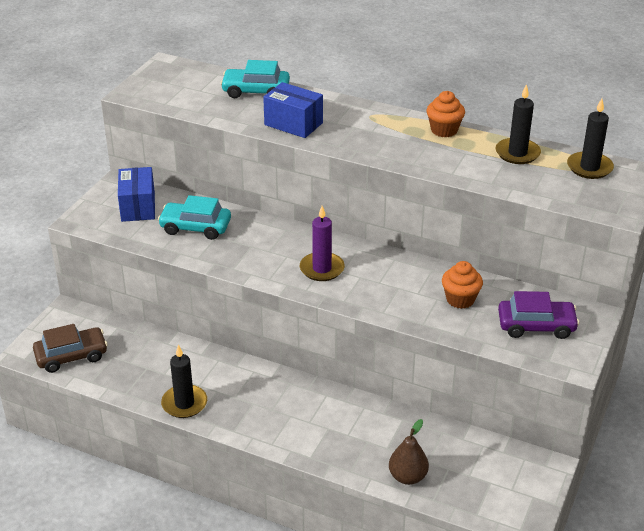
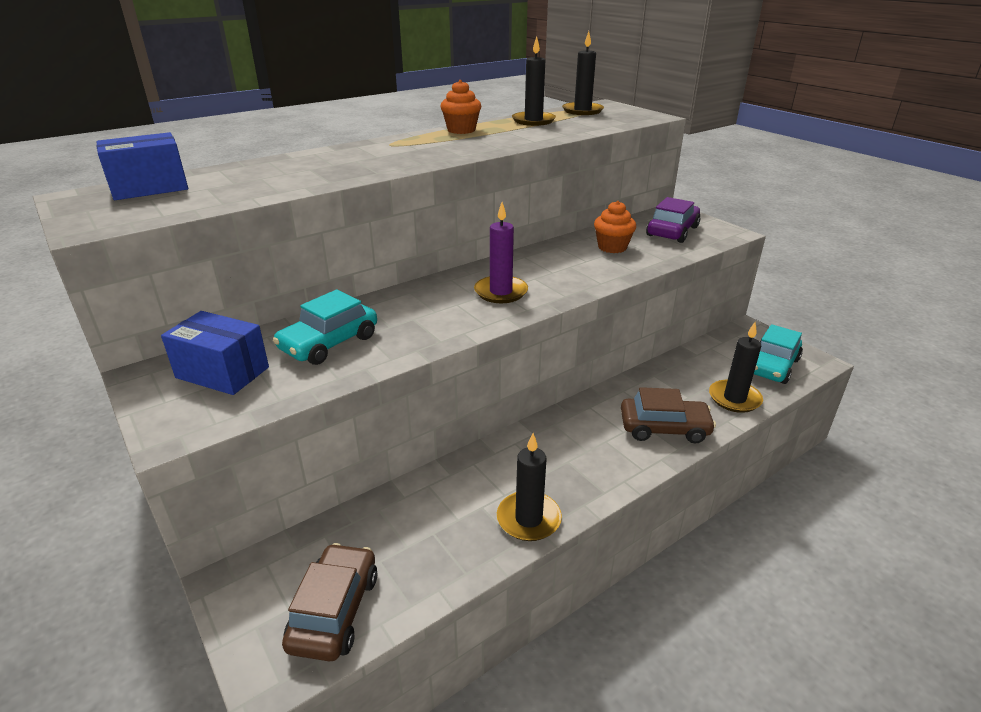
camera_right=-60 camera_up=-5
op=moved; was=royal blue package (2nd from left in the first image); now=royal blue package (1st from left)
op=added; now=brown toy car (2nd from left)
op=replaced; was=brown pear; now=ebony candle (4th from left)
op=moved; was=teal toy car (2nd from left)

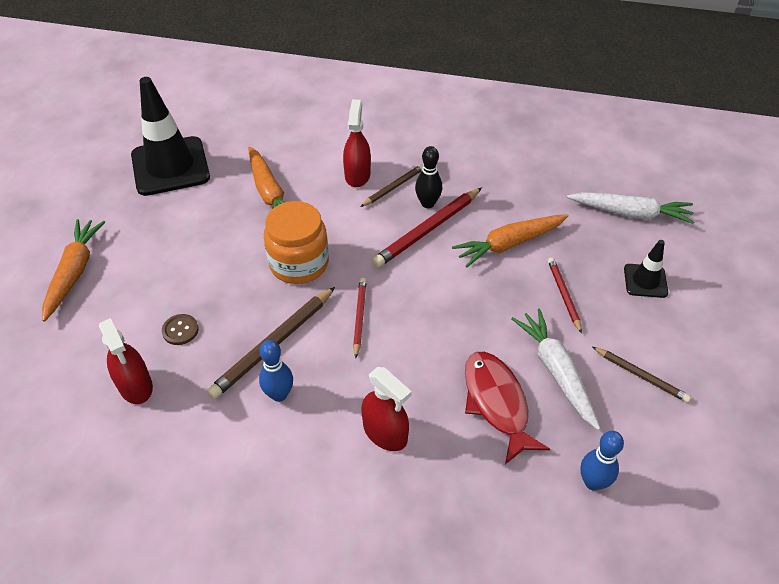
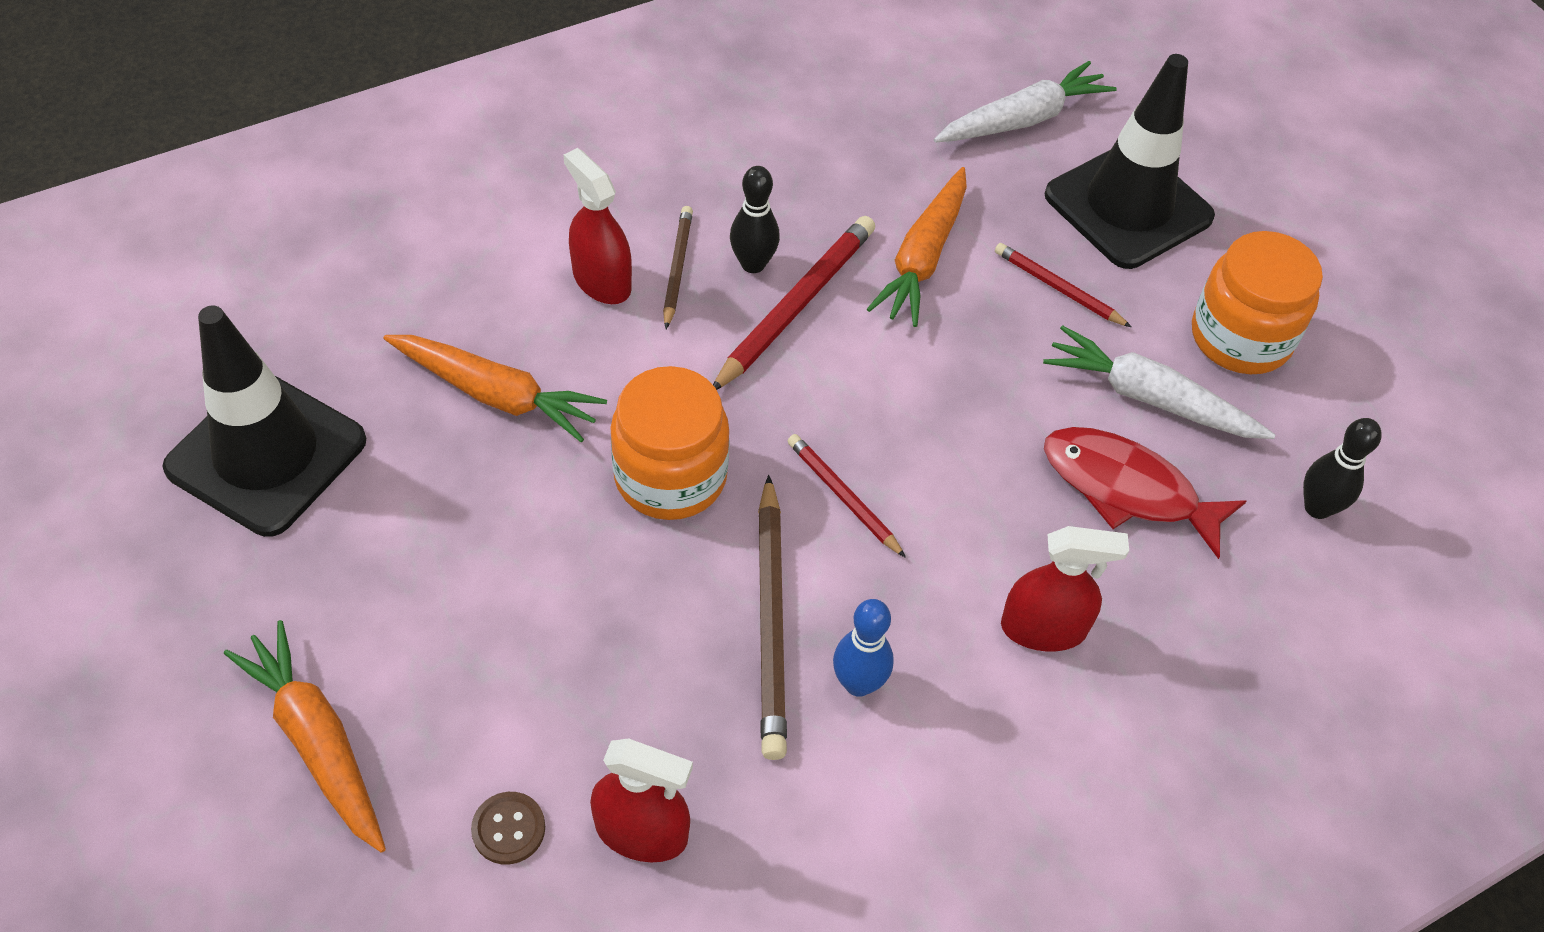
camera_right=-45 camera_up=5
op=moved; was=brown sewing button
op=turned; was=crimson pencil (2nd from left in the first image); clockwise=-150
op=resized; was=ebony road cone (2nd from left); ratio=2.03
op=replaced; was=brown pencil (3rd from left); now=bright orange jar (2nd from left)
op=recoloured; was=royal blue tenpin (2nd from left); now=ebony tenpin (2nd from left)

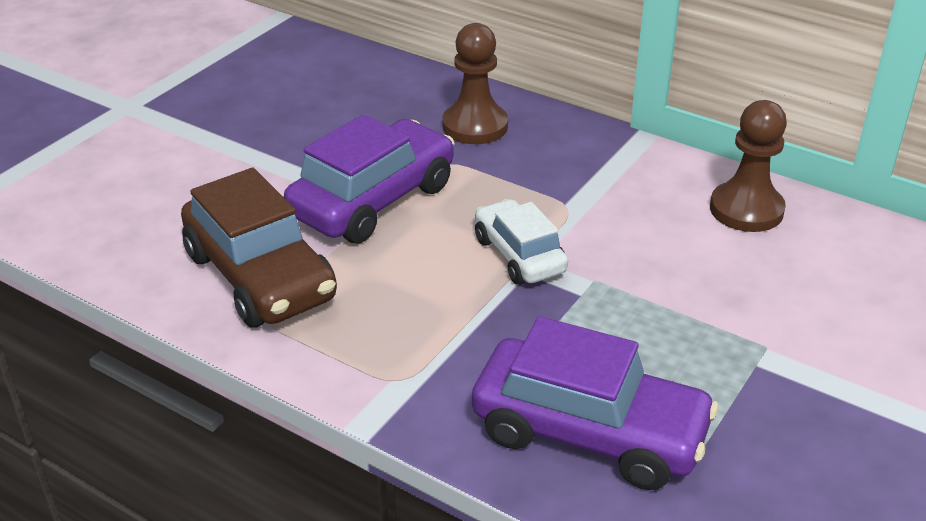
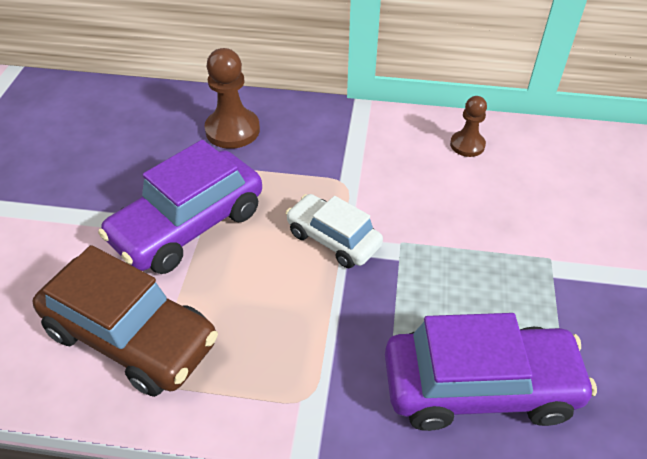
camera_right=-25 camera_up=10
op=turned; was=purple toy car (1st from left); clockwise=-150
op=resized; was=brown pawn (2nd from left); ratio=0.62

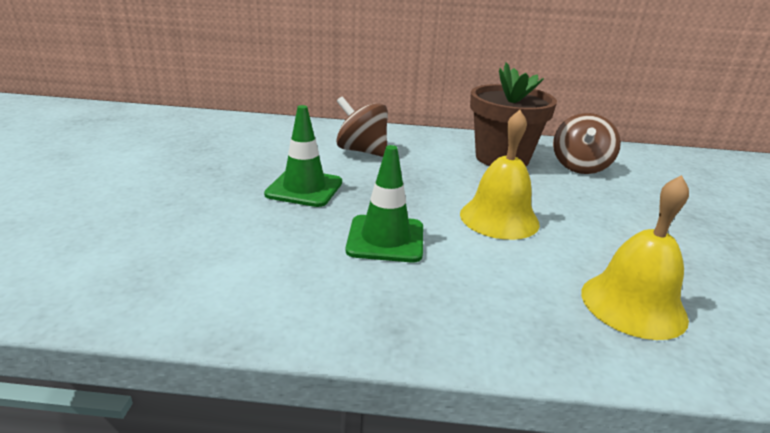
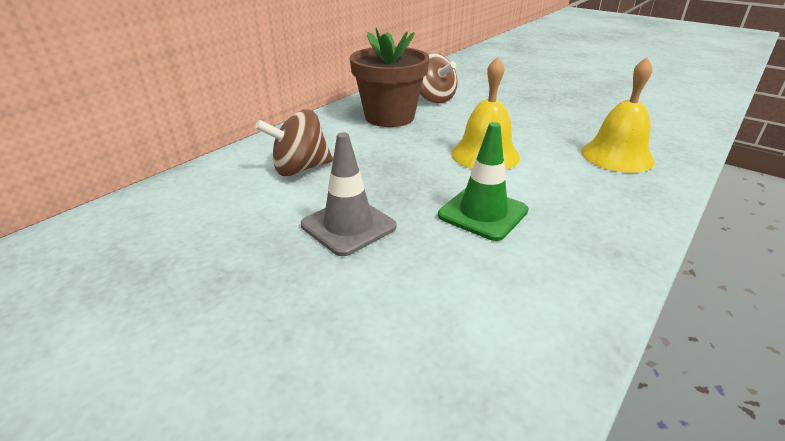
camera_right=-55 camera_up=5
op=recoloured; was=leaf-green road cone (1st from left); now=ash-grey road cone

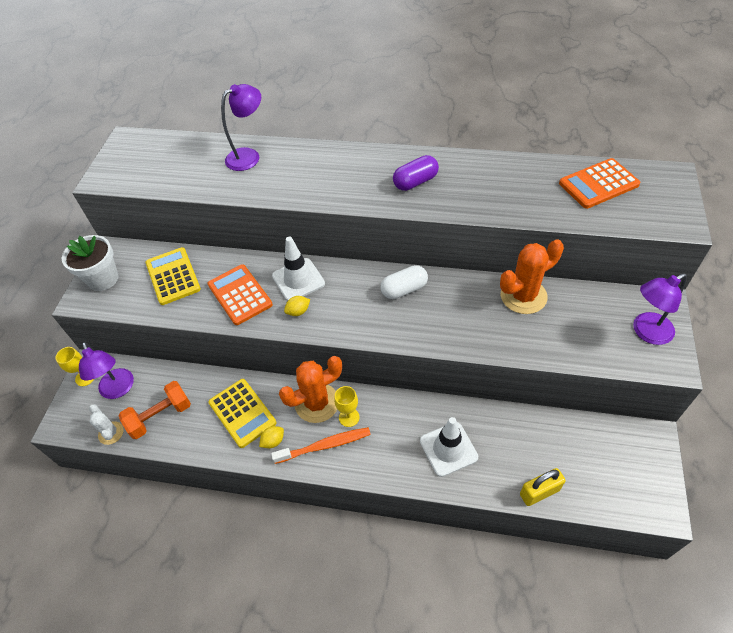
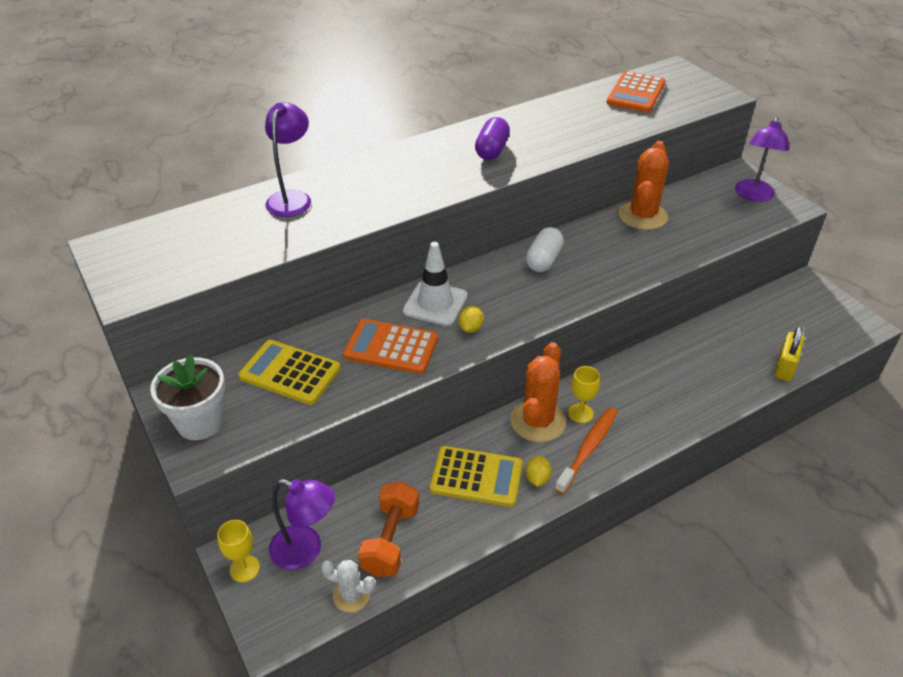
camera_right=-45 camera_up=-10
op=removed; was=snow-white road cone (2nd from left)

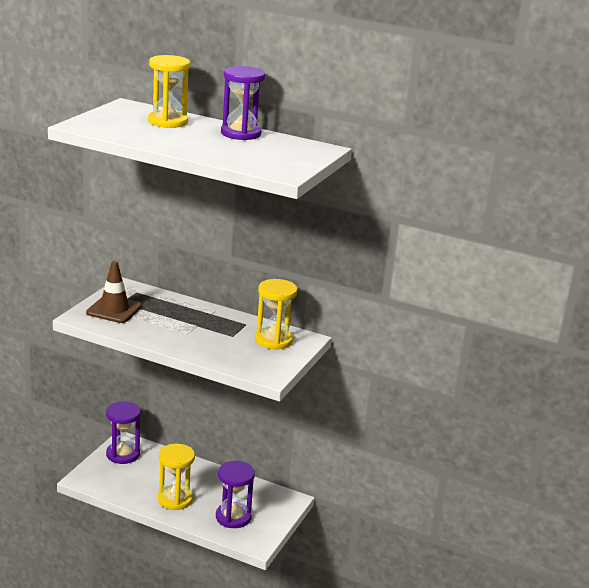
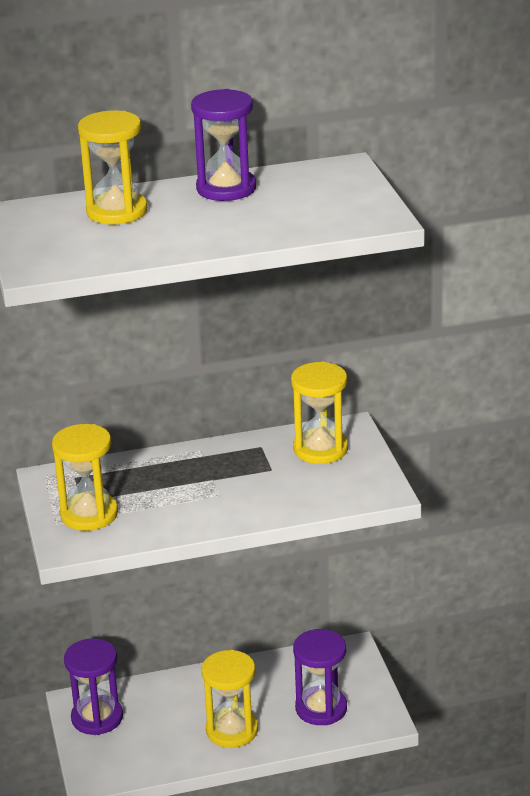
camera_right=-35 camera_up=5
op=replaced; was=brown road cone; now=golden hourglass (1st from left)

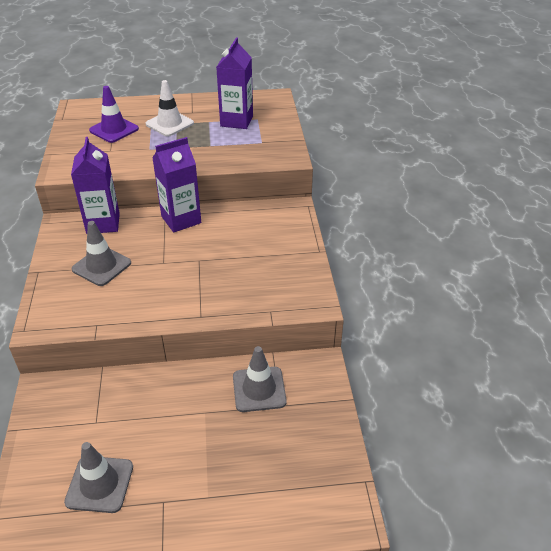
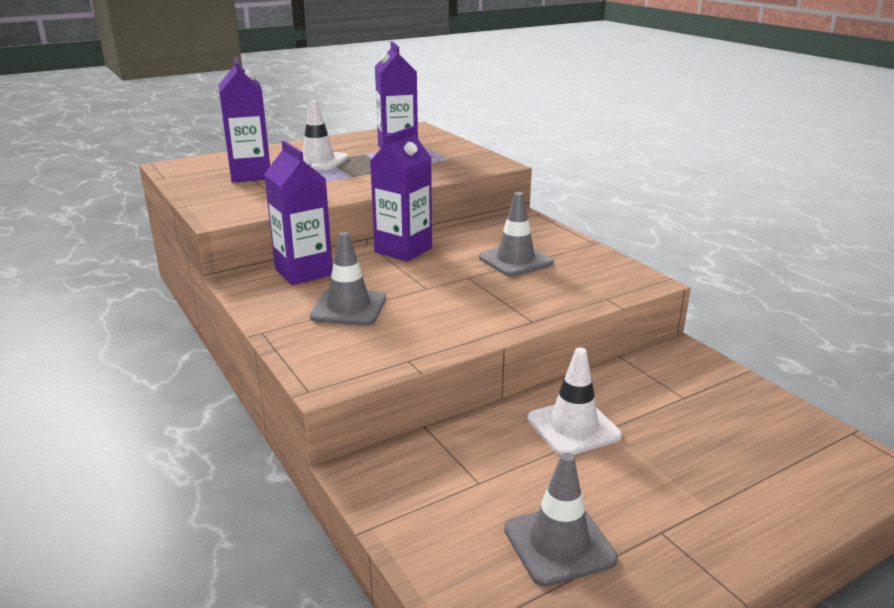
camera_right=-25 camera_up=-15
op=replaced; was=purple road cone; now=purple milk carton (1st from left)
op=moved; was=ash-grey road cone (3rd from left in the first image); now=ash-grey road cone (2nd from left)
op=added; now=snow-white road cone (2nd from left)

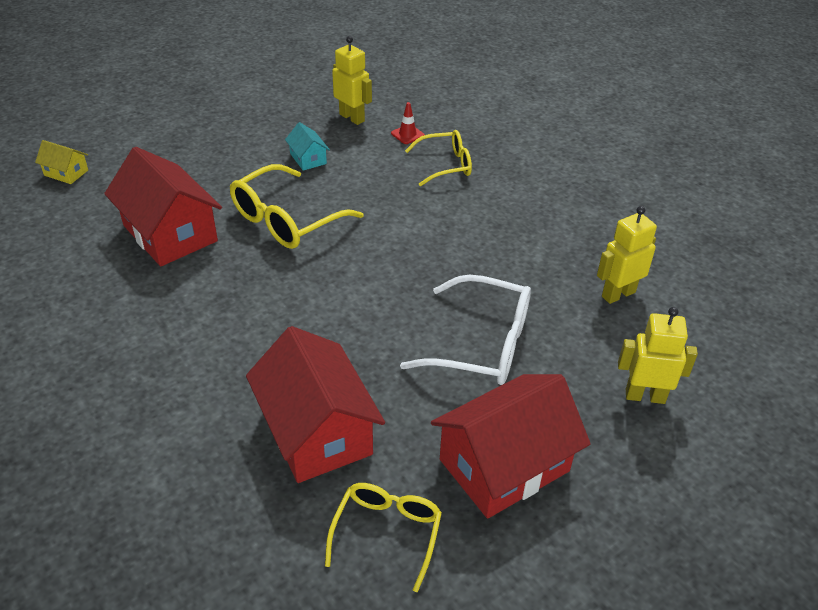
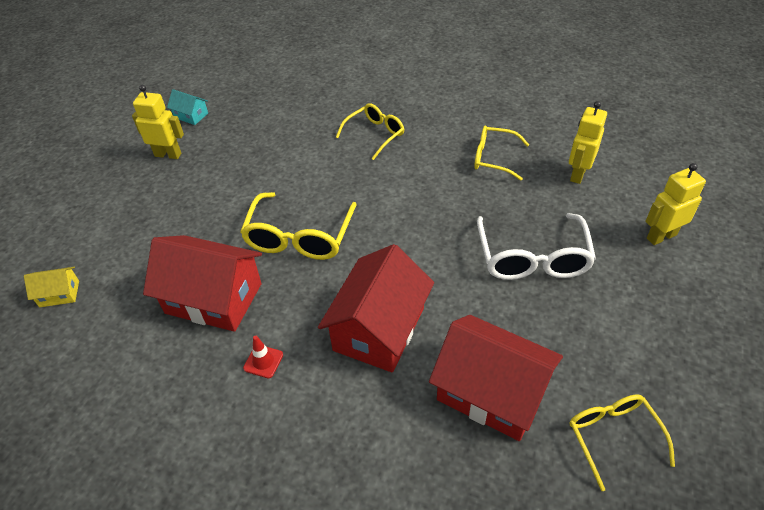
camera_right=-30 camera_up=5
op=moved; was=golden robot (1st from left)
op=moved; was=teal toy house
op=moved; was=crimson road cone
op=moved; was=crimson toy house (3rd from left in the first image); now=crimson toy house (2nd from left)
op=added; now=golden spectacles (3rd from left)
op=turned; was=snow-white spectacles; clockwise=105

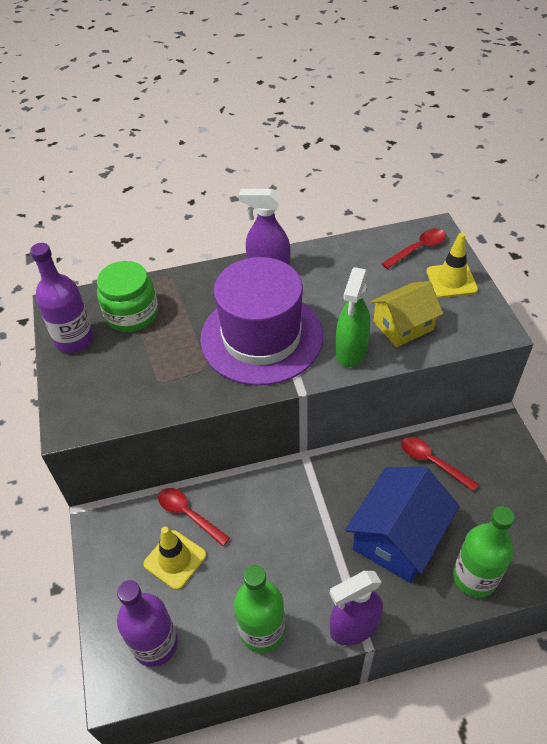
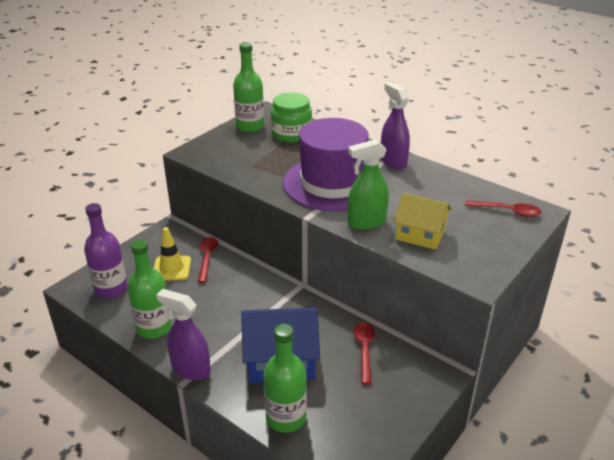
camera_right=50 camera_up=-15
op=recoloured; was=purple drink bottle (1st from left); now=leaf-green drink bottle (2nd from left)
op=removed; was=golden road cone (2nd from left)

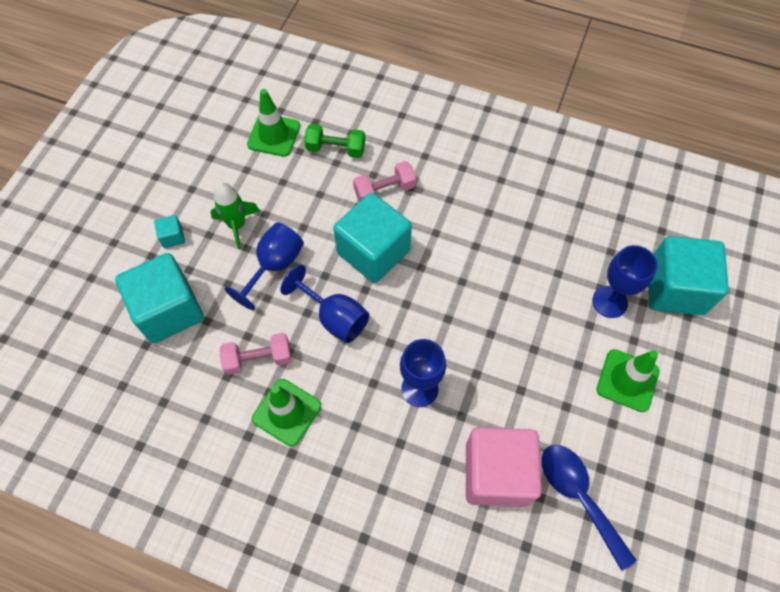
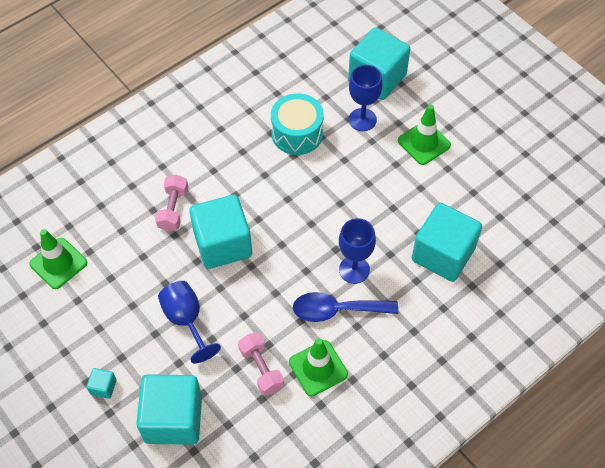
camera_right=-60 camera_up=-5
op=turned; was=rose-pink dumbbell (1st from left in the first image); clockwise=-45
op=added; now=teal snare drum
op=moved; was=royal blue tablespoon
op=recoloured; was=rose-pink block; now=teal block (5th from left)
op=removed; was=leaf-green rocket
op=removed; was=royal blue wine glass (2nd from left)
op=removed; was=leaf-green dumbbell

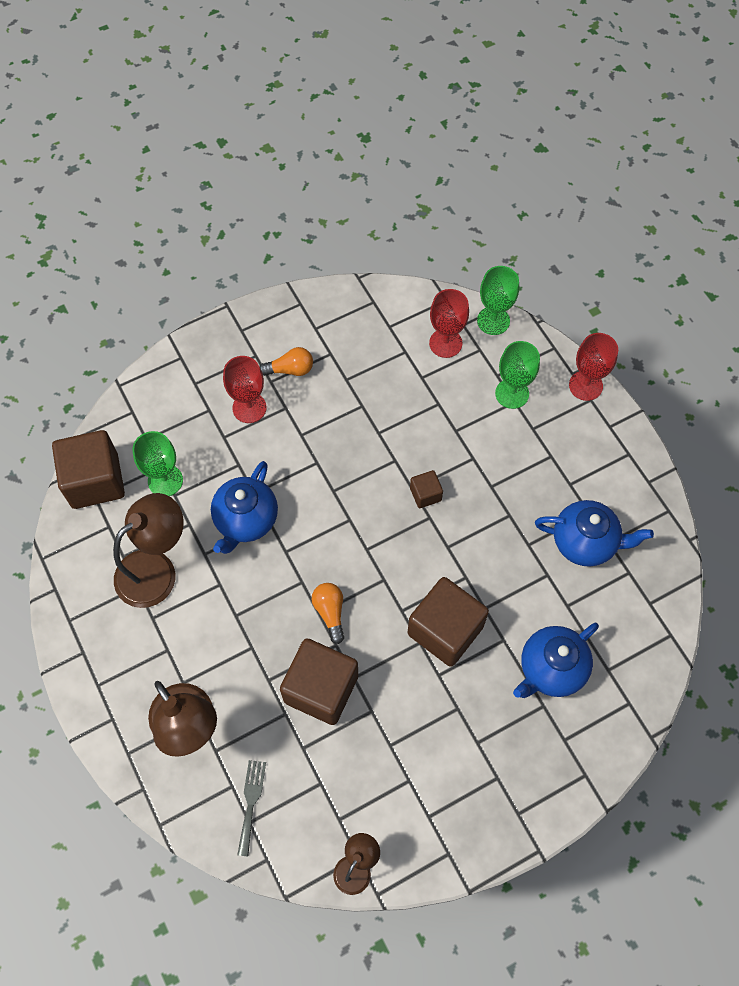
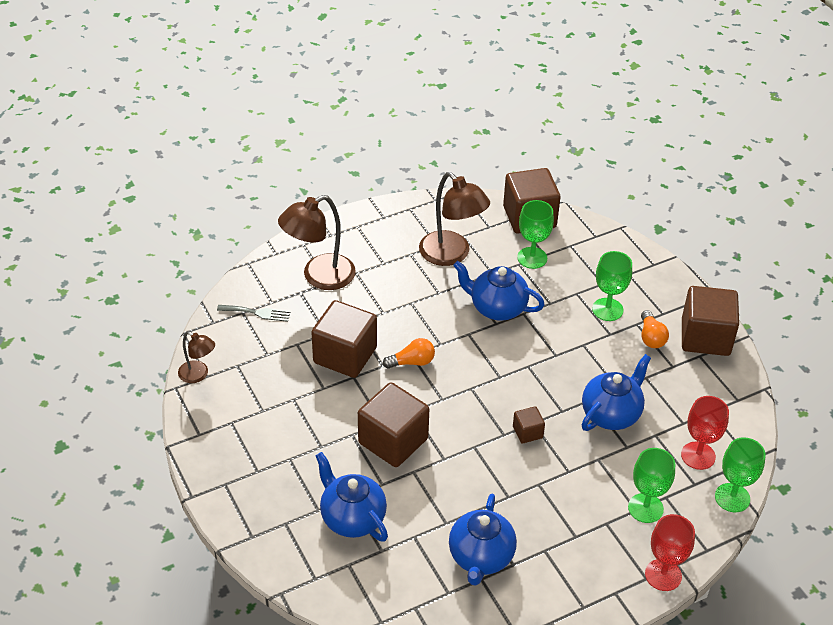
camera_right=90 camera_up=-20
op=added; now=royal blue teapot (4th from left)
op=recoloured; was=crimson wine glass (1st from left); now=leaf-green wine glass (2nd from left)
op=added; now=brown block (5th from left)

